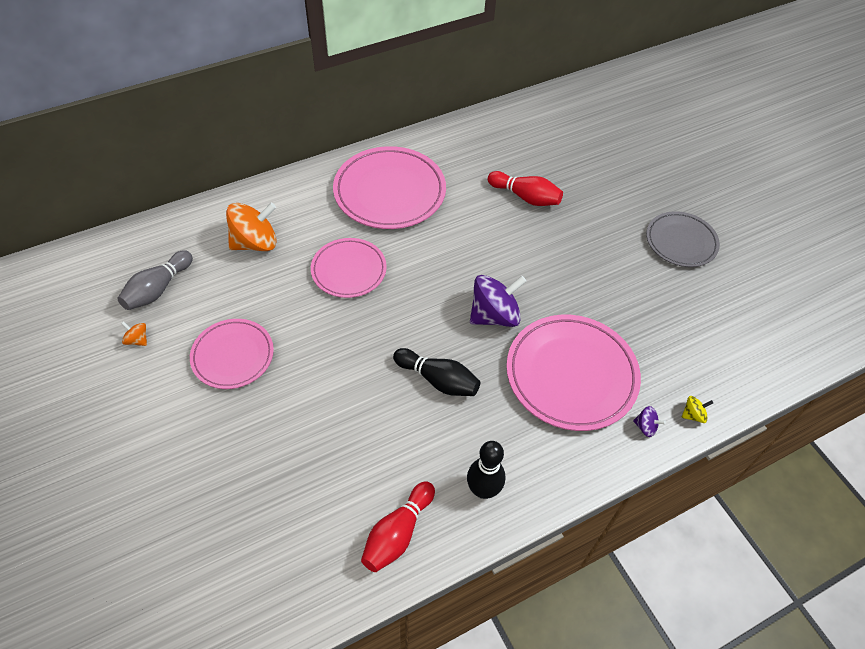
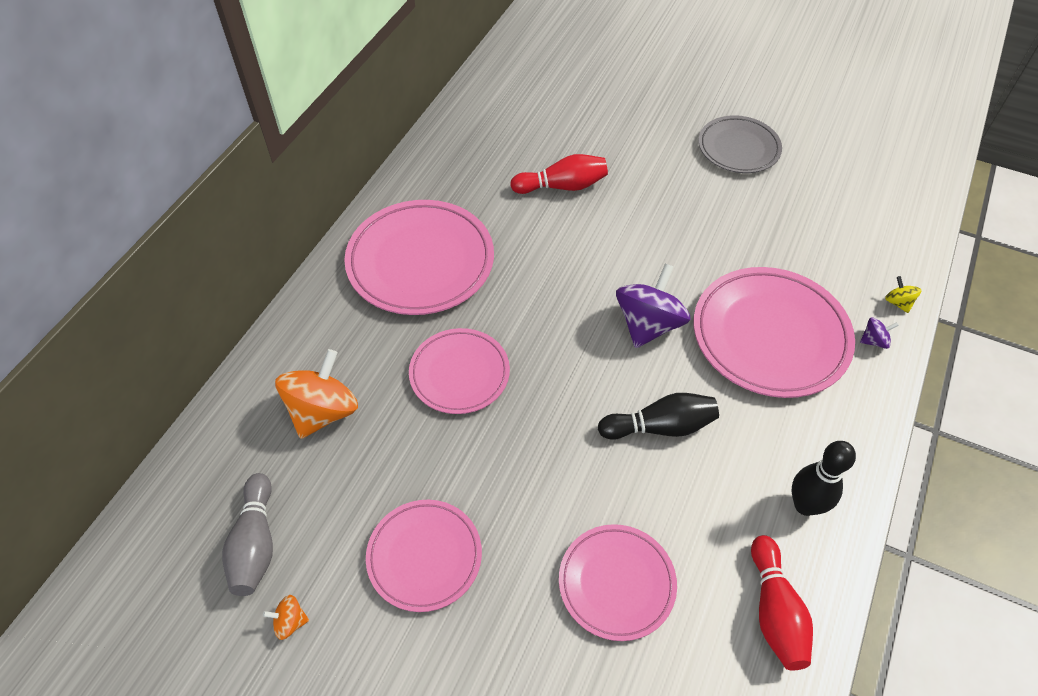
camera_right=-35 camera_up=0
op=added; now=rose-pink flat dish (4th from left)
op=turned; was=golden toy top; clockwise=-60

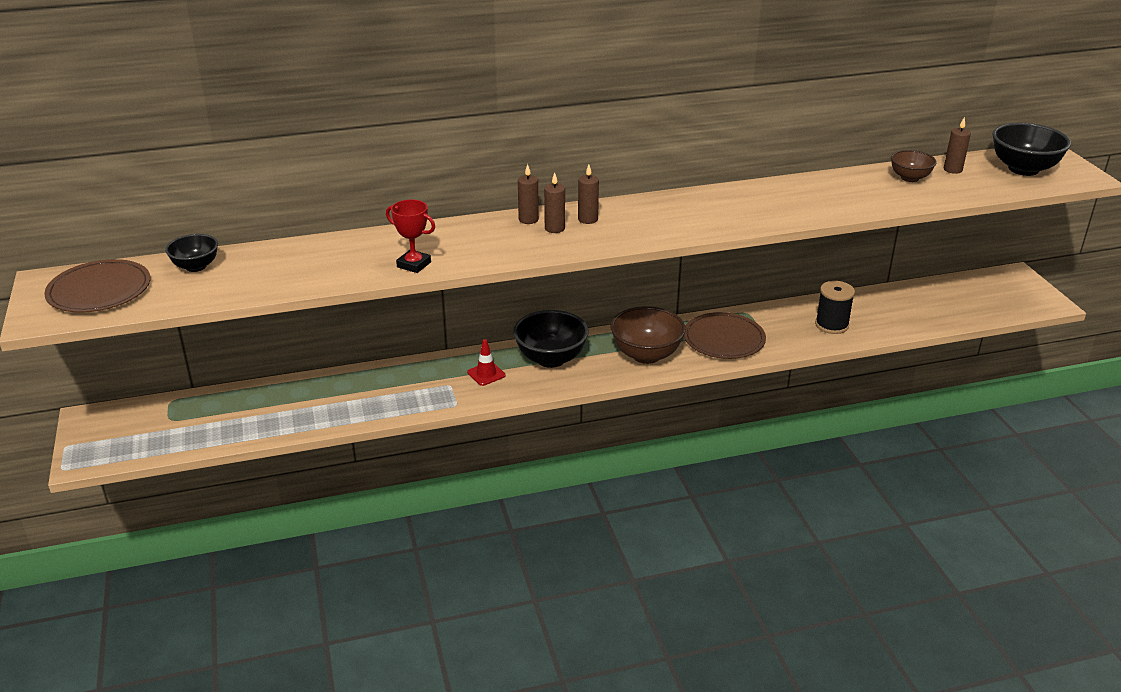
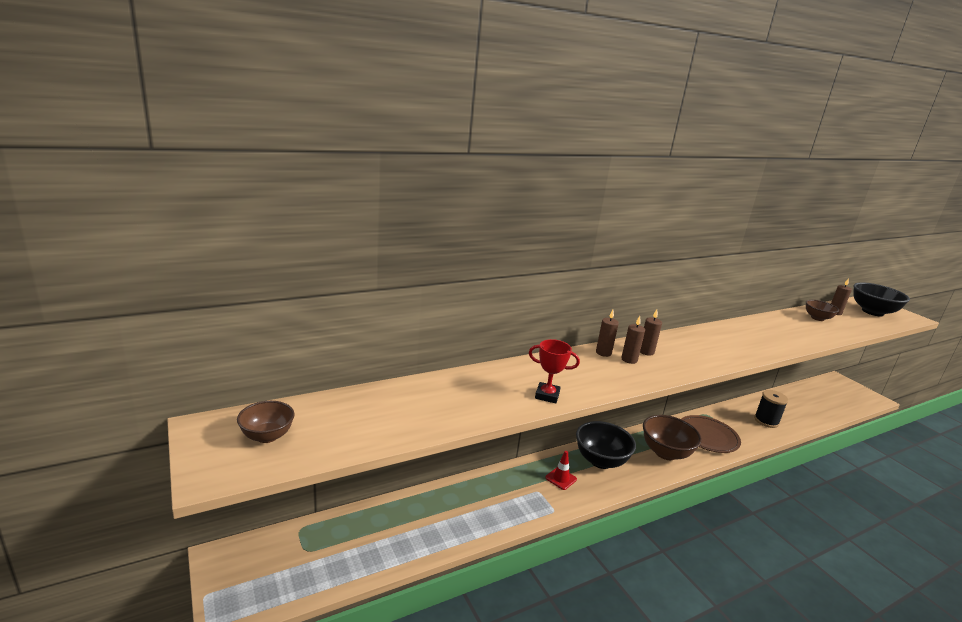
camera_right=-15 camera_up=-10
op=replaced; was=brown flat dish (1st from left); now=brown bowl (1st from left)
op=removed; was=ebony bowl (1st from left)

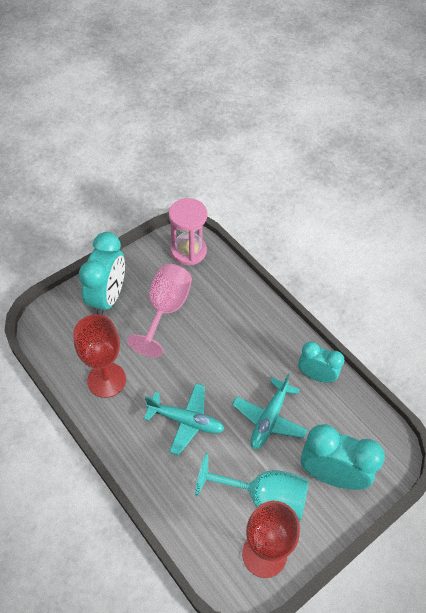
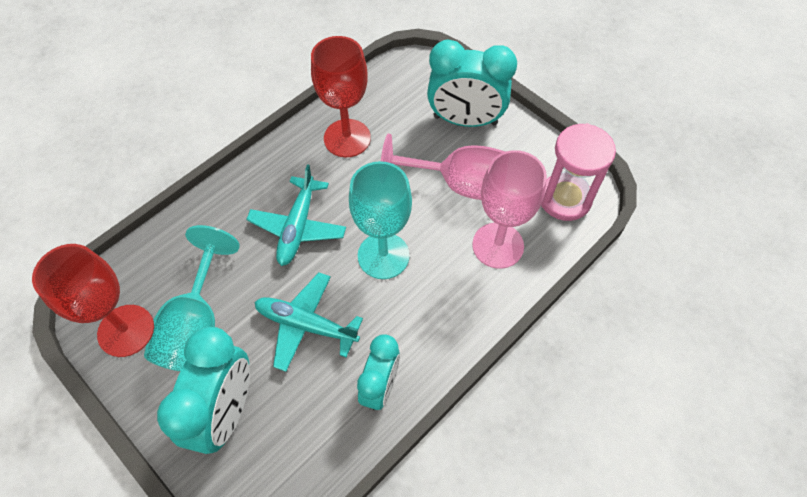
camera_right=85 camera_up=5
op=added; now=teal wine glass (2nd from left)
op=added; now=rose-pink wine glass (2nd from left)

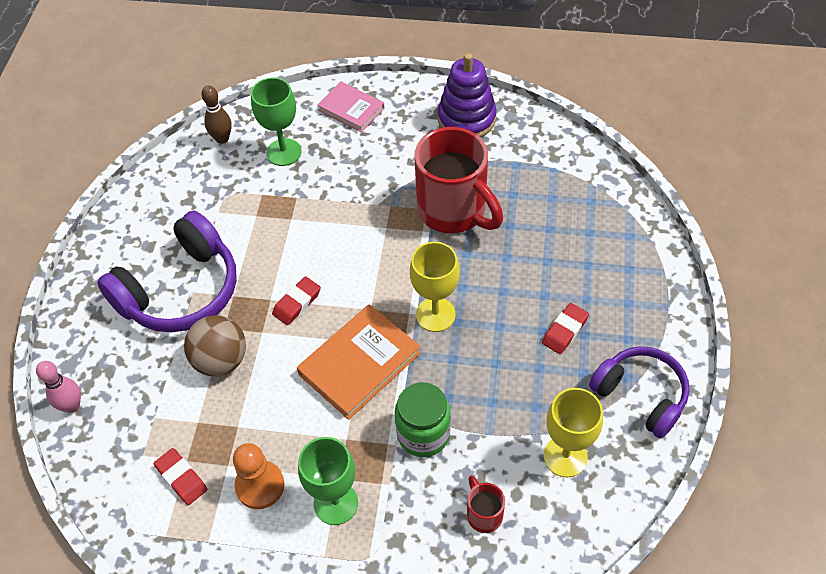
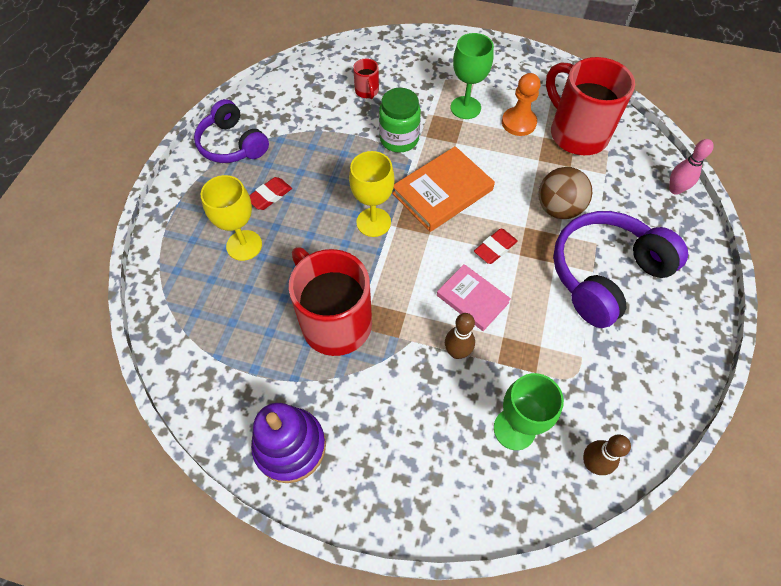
camera_right=-175 camera_up=5
op=moved; was=golden wine glass (2nd from left in the first image); now=golden wine glass (1st from left)
op=moved; was=rose-pink hardback
op=added; now=brown tenpin (1st from left)
op=replaced; was=crimson eraser (1st from left); now=crimson mug (3rd from left)

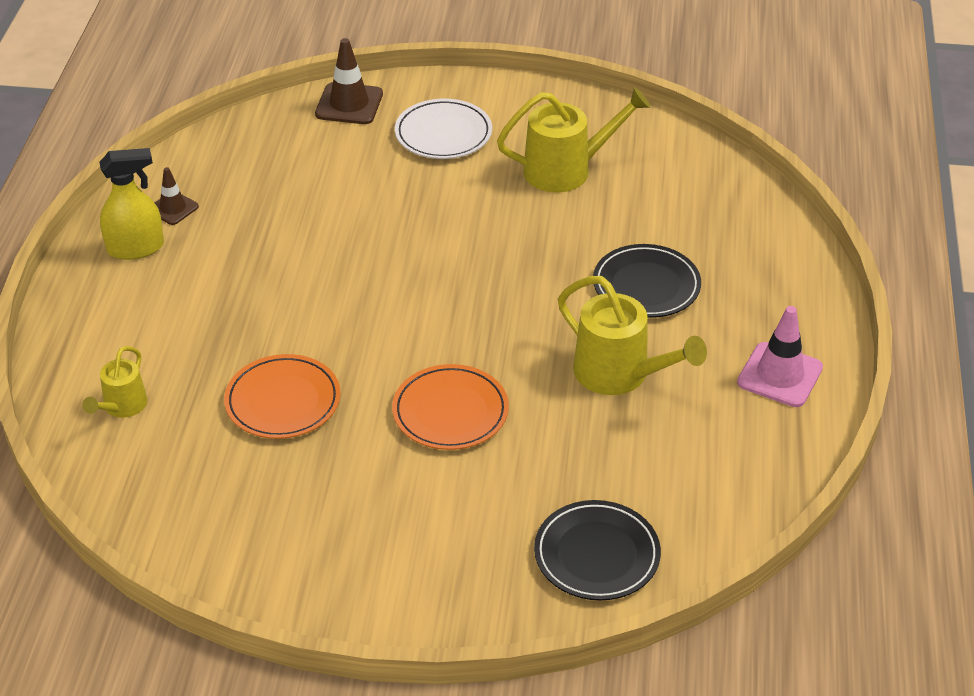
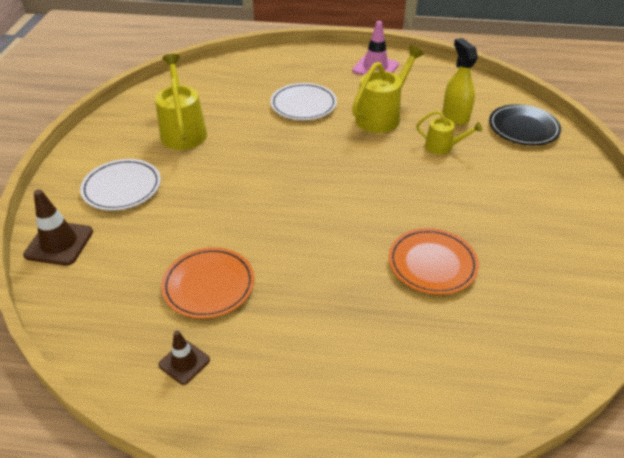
camera_right=-90 camera_up=0
op=moved; was=bright orange flat dish (2nd from left in the first image); now=bright orange flat dish (1st from left)
op=recoloured; was=ebony flat dish (2nd from left); now=snow-white flat dish (2nd from left)
op=moved; was=golden watering can (1st from left in the first image); now=golden watering can (3rd from left)
op=moved; was=golden spray cleaner

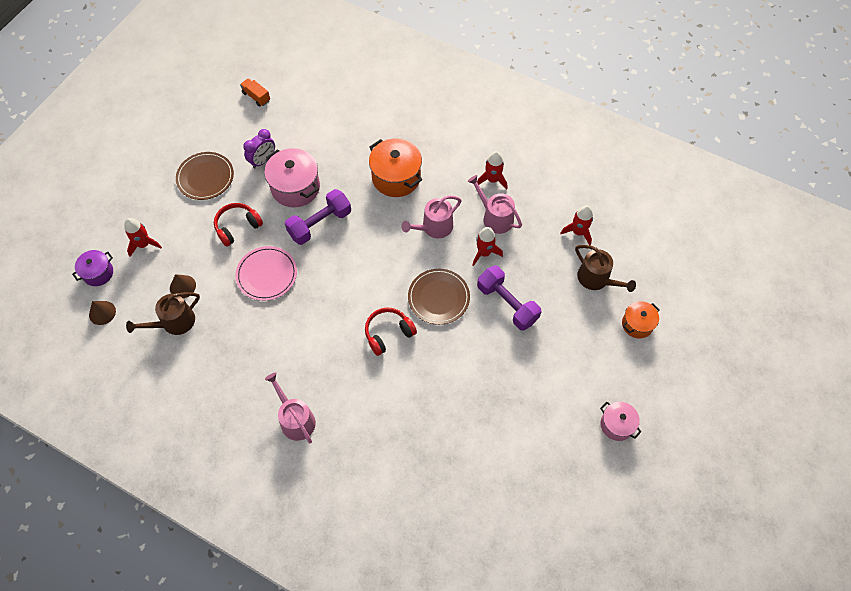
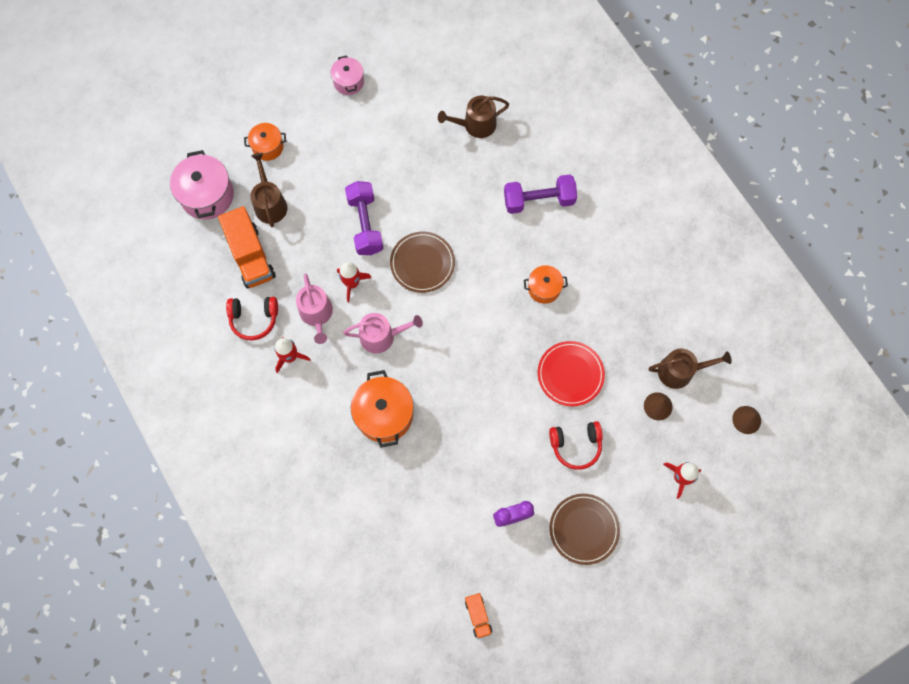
camera_right=-150 camera_up=10
op=moved; was=rose-pink pot (1st from left)
op=replaced; was=crimson rocket (4th from left); now=bright orange lorry (1st from left)
op=moved; was=crimson headset (2nd from left in the first image); now=crimson headset (1st from left)
op=added; now=brown watering can (2nd from left)
op=moved; was=purple dumbbell (1st from left in the first image); now=purple dumbbell (2nd from left)
op=added; now=bright orange pot (3rd from left)
op=recoloured; was=rose-pink flat dish; now=crimson flat dish
op=removed; was=purple pot
op=removed; was=rose-pink watering can (1st from left)

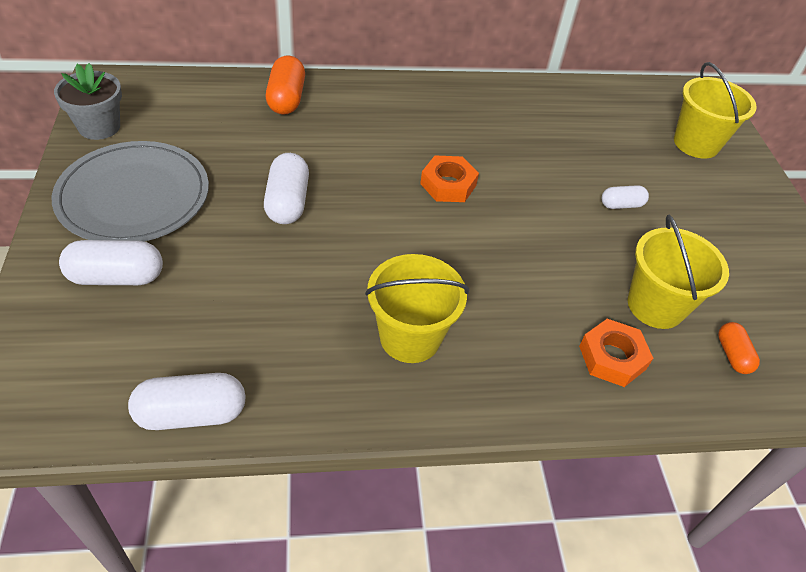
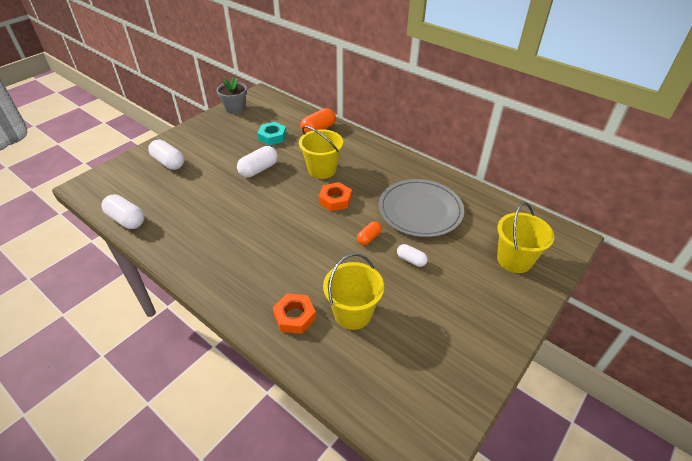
camera_right=50 camera_up=-5
op=added; now=teal hex nut
op=moved; was=golden pail (1st from left)
op=moved; was=bright orange capsule (2nd from left)
op=moved; was=ash-grey flat dish

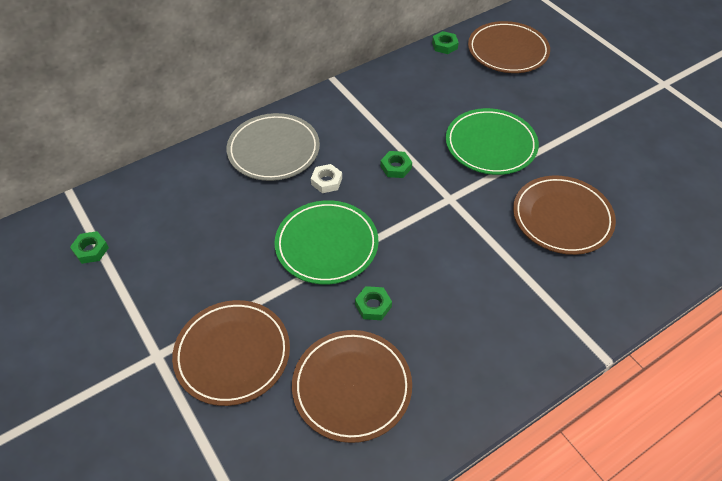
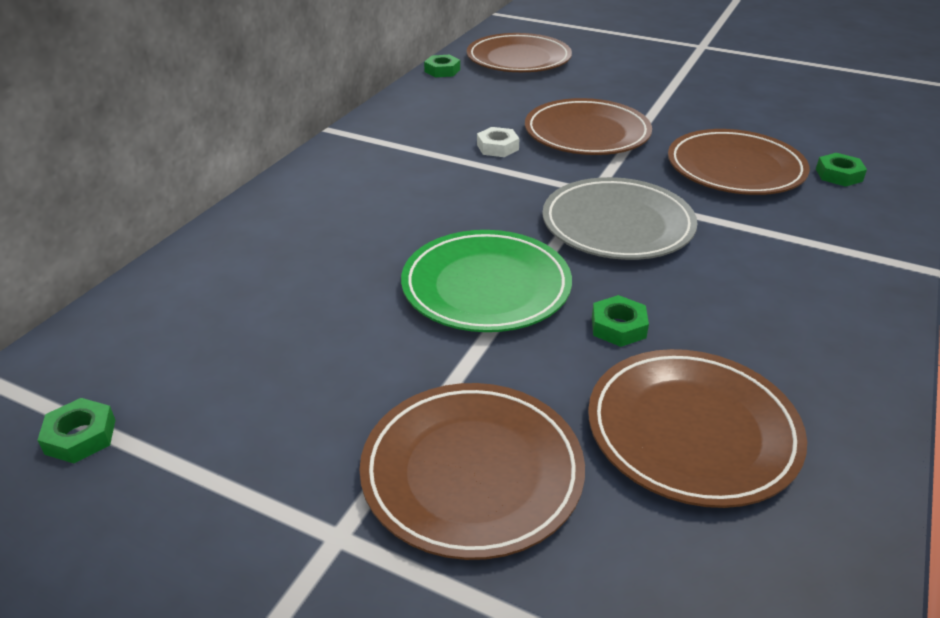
camera_right=-30 camera_up=-15
op=moved; was=snow-white hex nut
op=recoloured; was=leaf-green flat dish (2nd from left); now=brown flat dish (3rd from left)
op=moved; was=ash-grey flat dish
op=moved; was=leaf-green hex nut (3rd from left in the first image); now=leaf-green hex nut (4th from left)

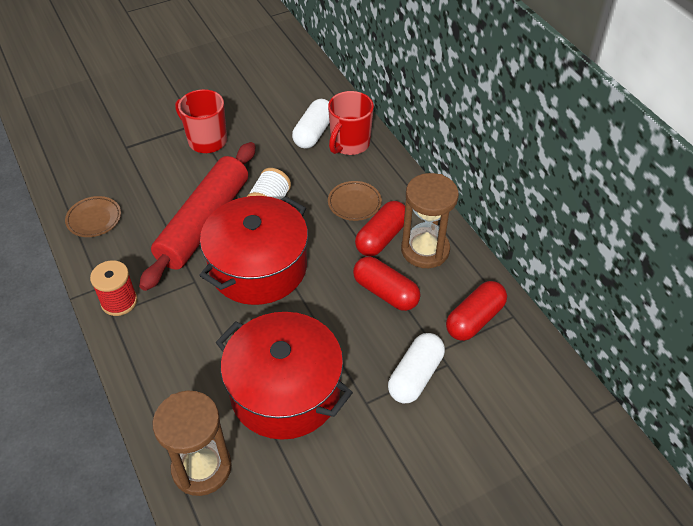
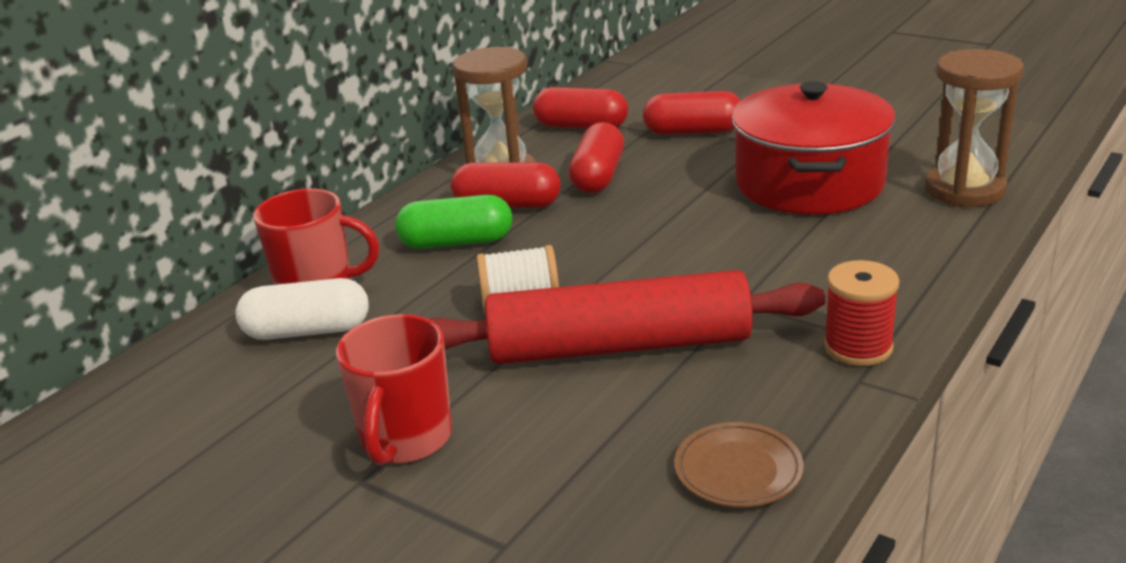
camera_right=-115 camera_up=-20
op=replaced; was=brown flat dish (2nd from left); now=leaf-green capsule
op=recoloured; was=snow-white capsule (2nd from left); now=crimson capsule (4th from left)
op=removed; was=crimson pot (1st from left)

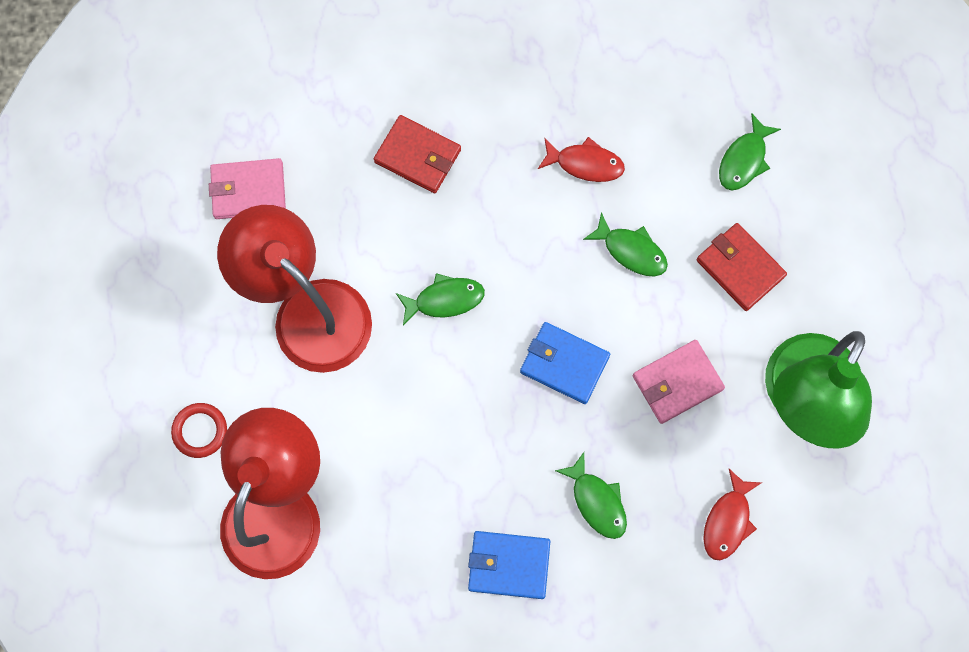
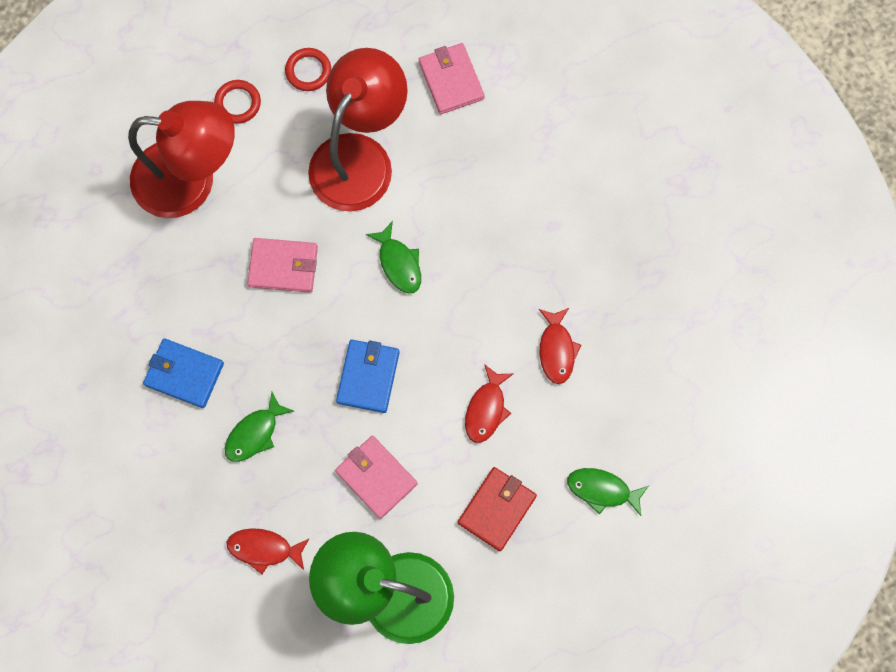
camera_right=75 camera_up=0
op=turned; was=royal blue billfold (1st from left); clockwise=-60
op=added; now=rose-pink billfold (1st from left)
op=added; now=crimson hoop (2nd from left)
op=recoloured; was=leaf-green fish (3rd from left); now=crimson fish (2nd from left)
op=removed; was=crimson billfold (1st from left)

